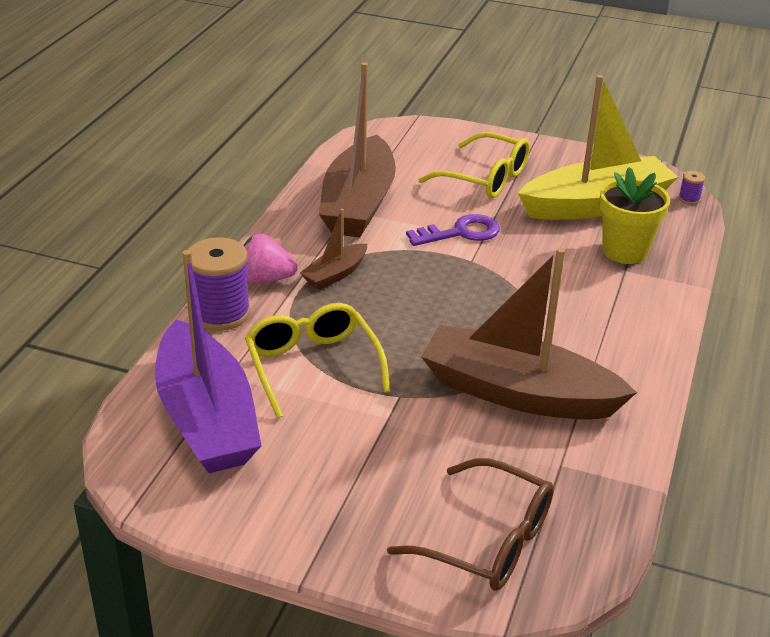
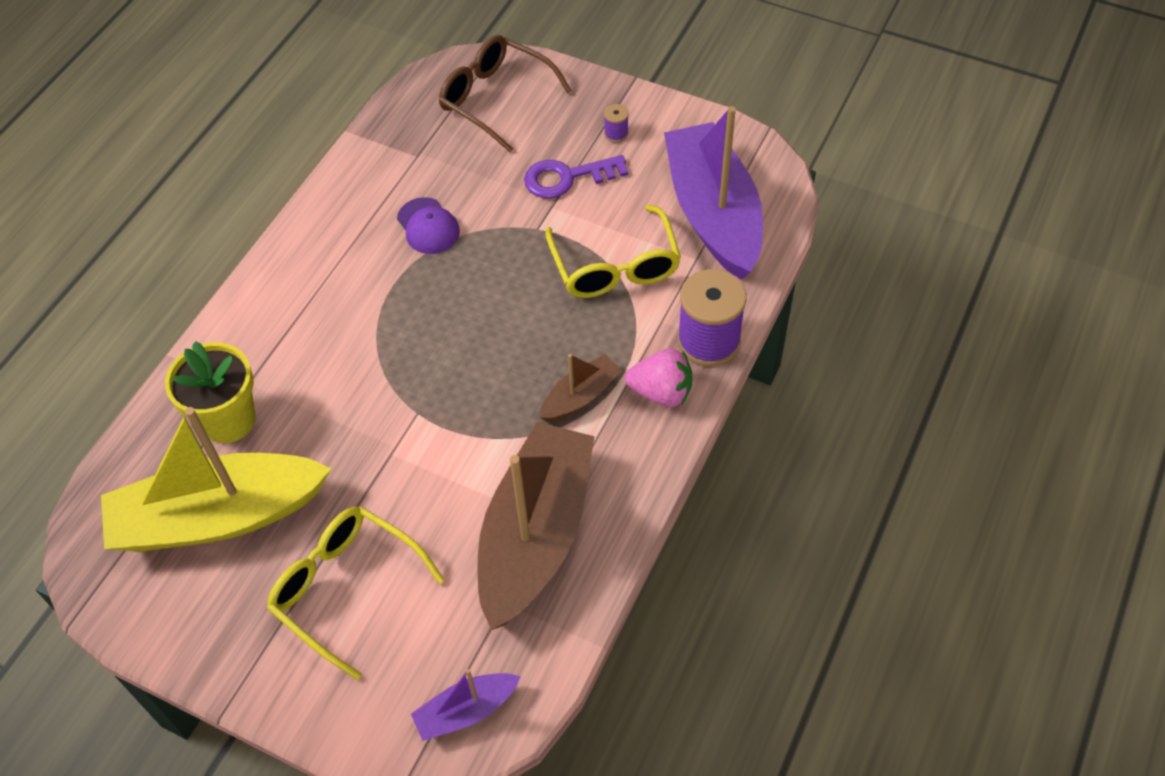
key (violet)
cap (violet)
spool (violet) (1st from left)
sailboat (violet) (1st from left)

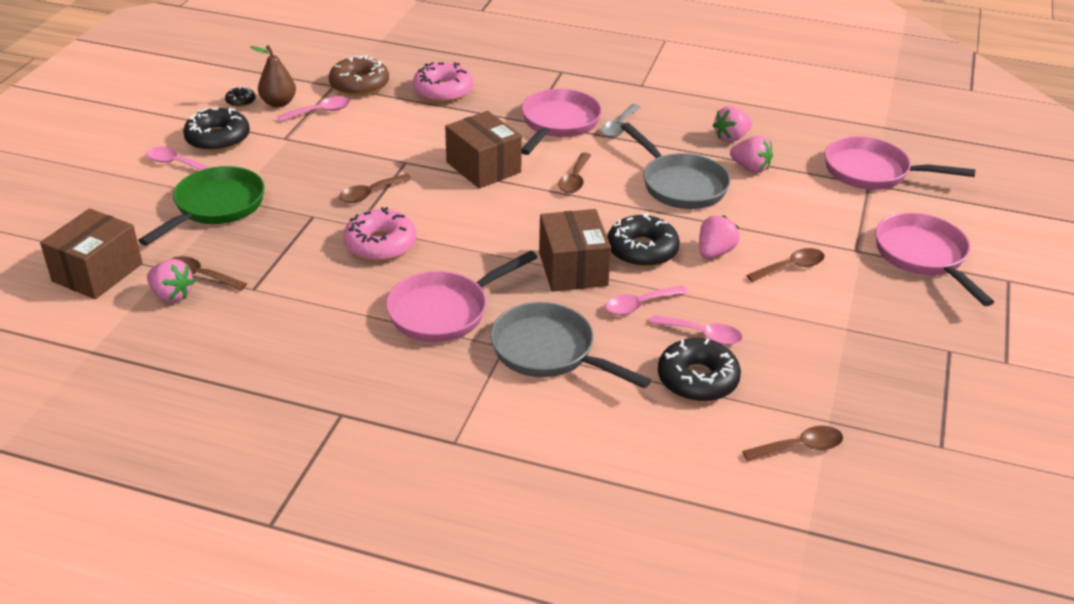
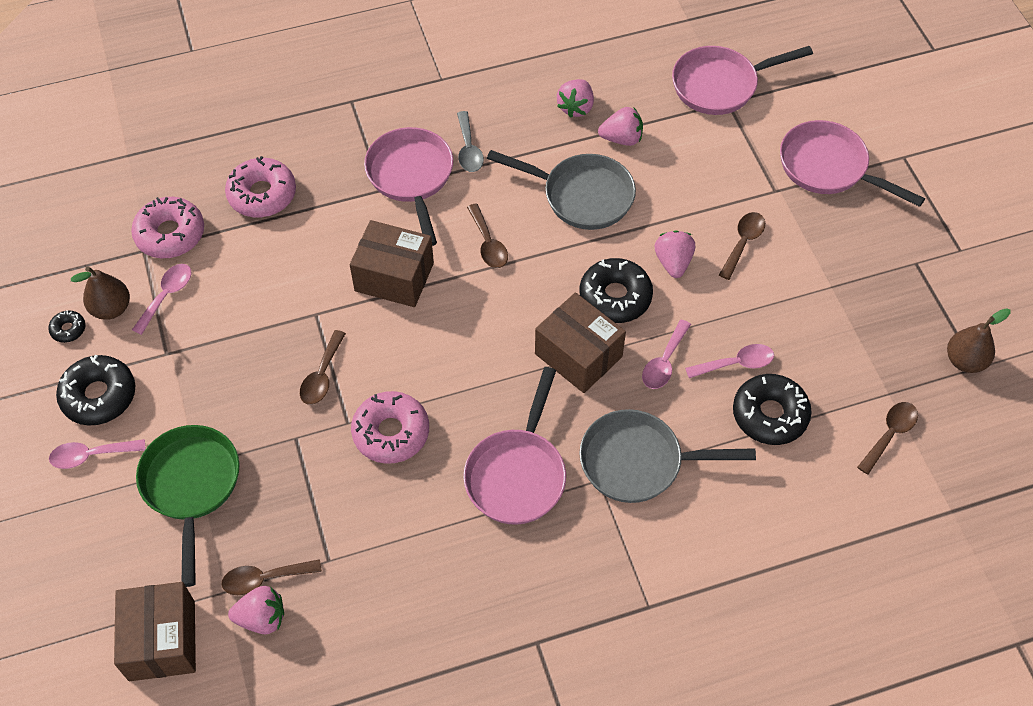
donut (pink) (1st from left)
pear fruit (brown) (2nd from left)

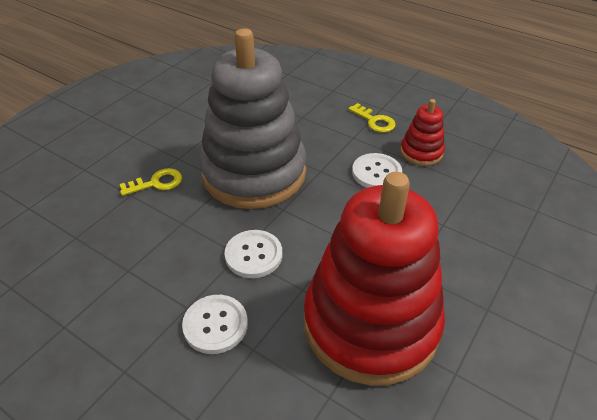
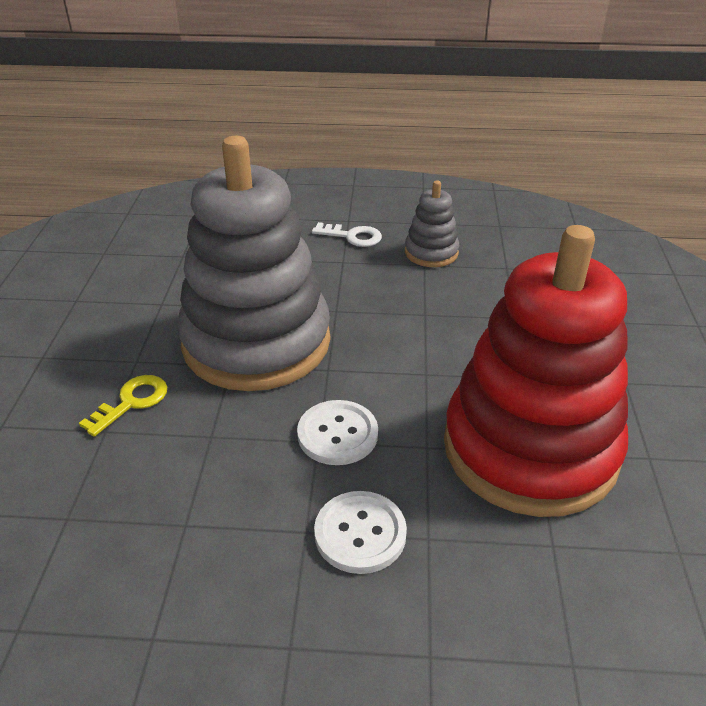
key (white)
button (white) (3rd from left in the first image)
stacking rings (gray) (2nd from left)

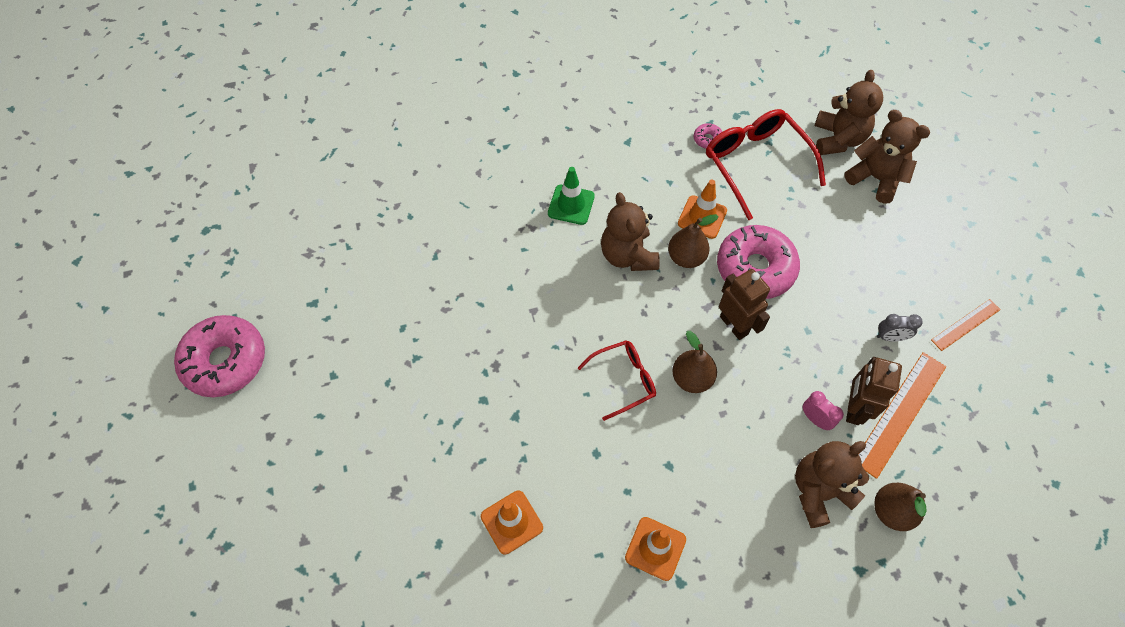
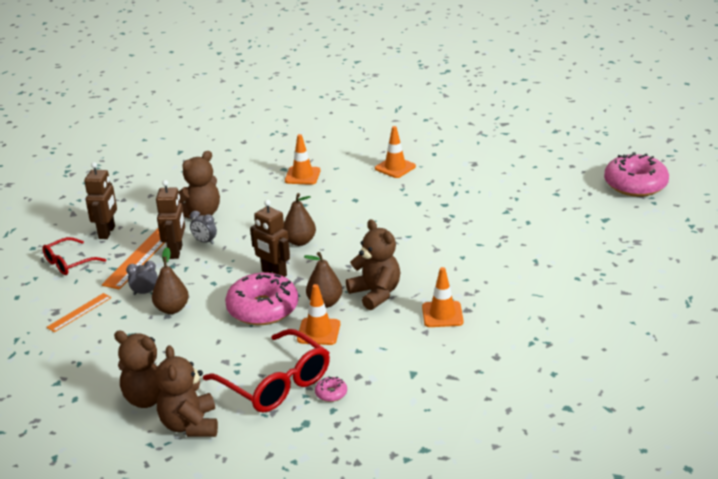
safety cone (bright orange) (4th from left)
spectacles (red) (1st from left)
clock (gray) (2nd from left)
pear fruit (brown) (1st from left)
robot figure (brown) (1st from left)

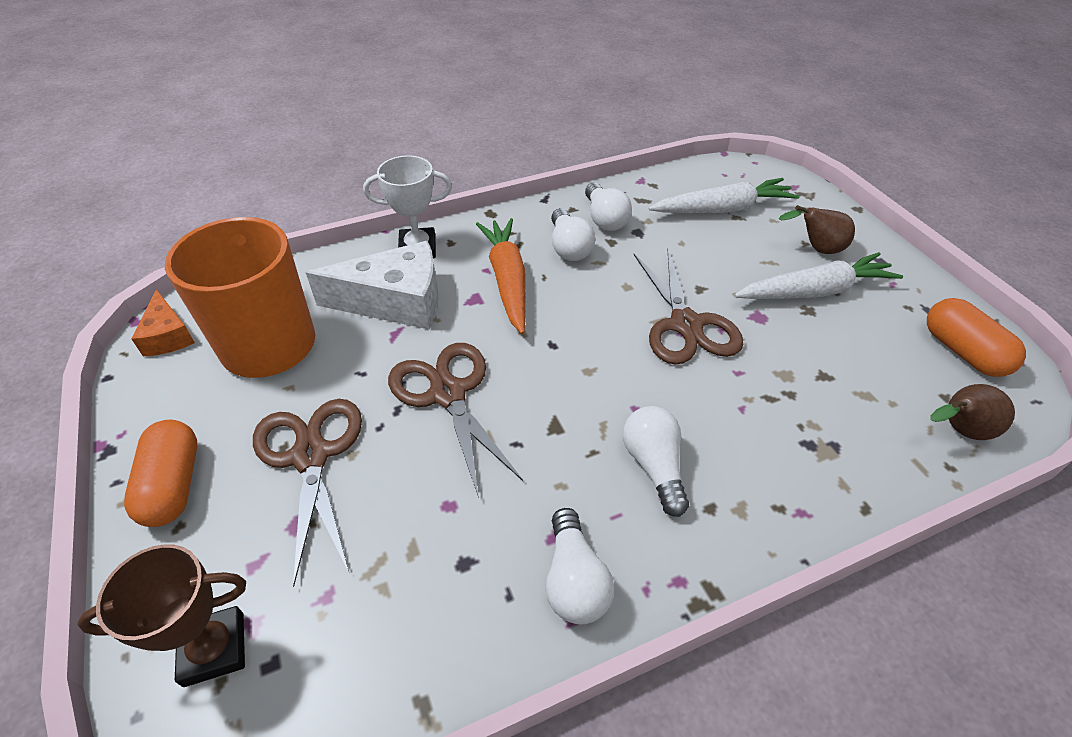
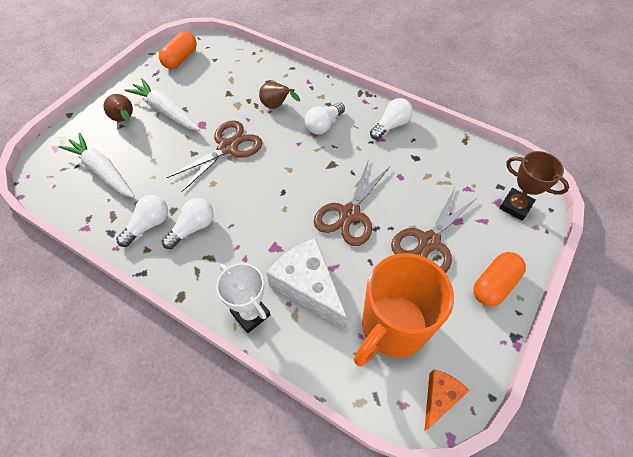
carrot (bright orange)
pear fruit (brown) (2nd from left)

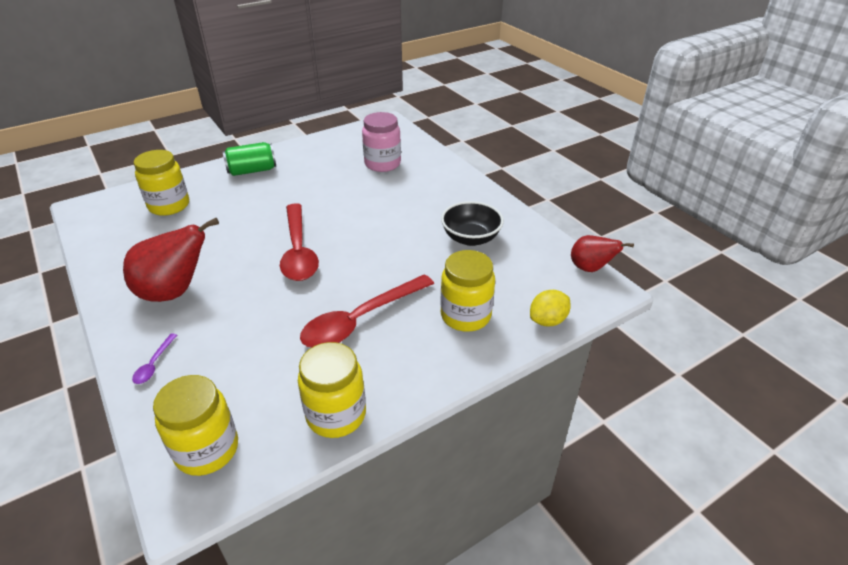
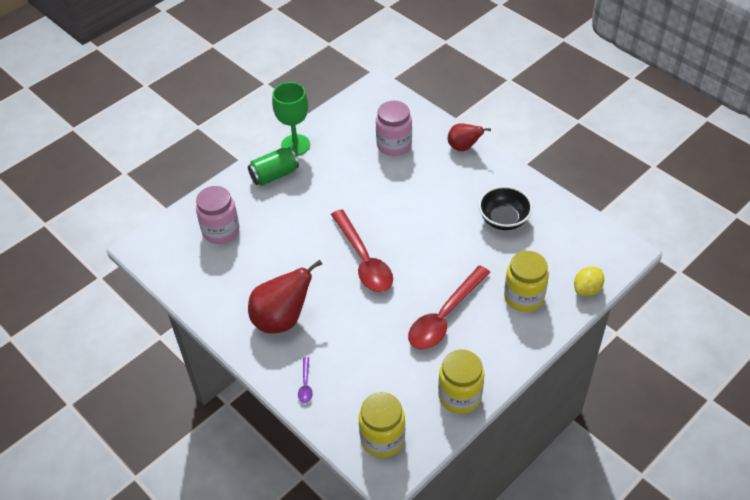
preserve jar (pink) (1st from left)
pear fruit (red) (2nd from left)
chalice (green)

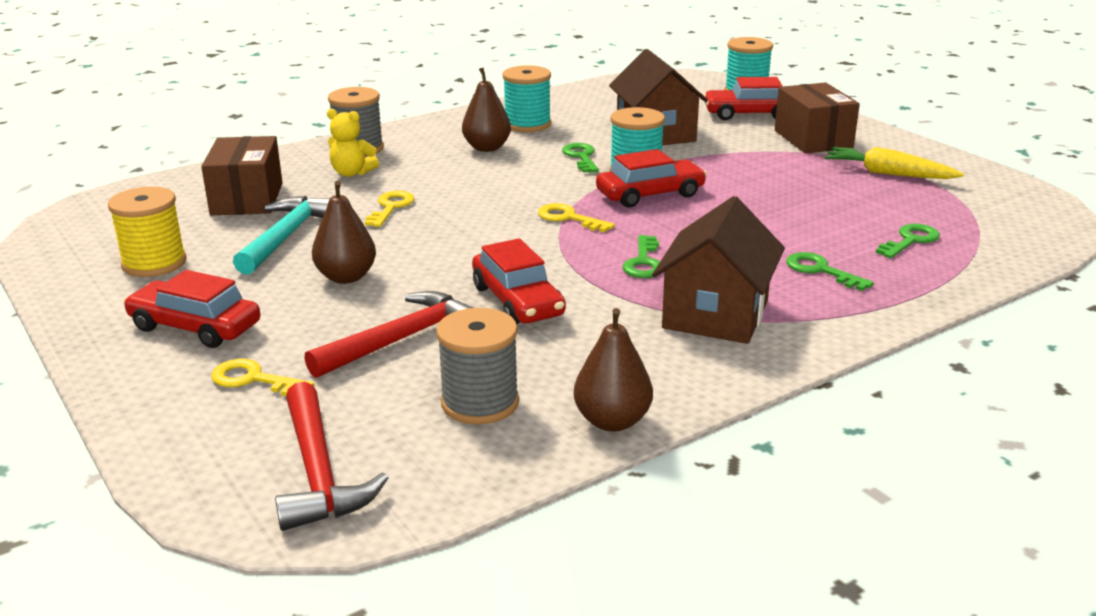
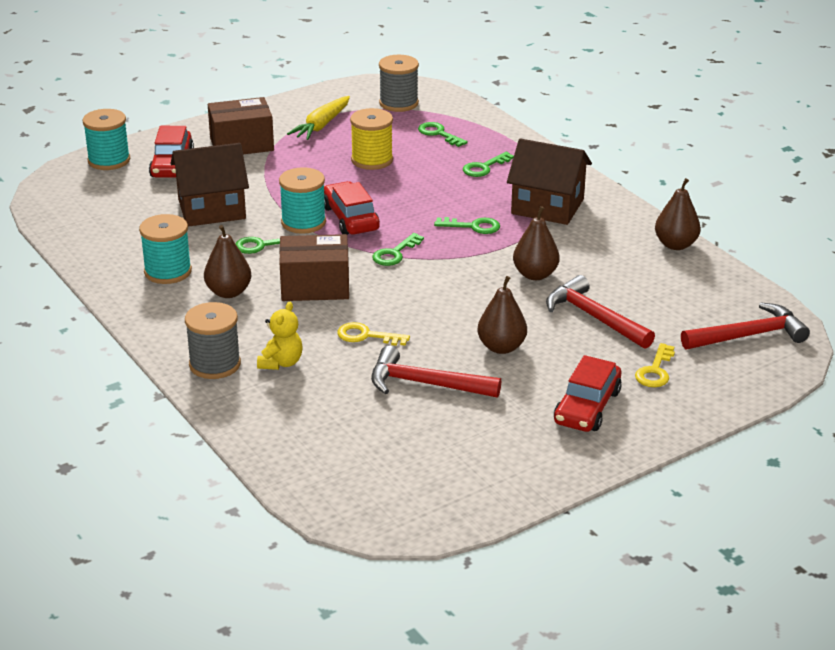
spool (yellow)
parcel (brown) (2nd from left)
carpenter's hammer (red) (1st from left)
spool (gray) (2nd from left)
pear fruit (brown) (3rd from left)
key (green) (2nd from left)

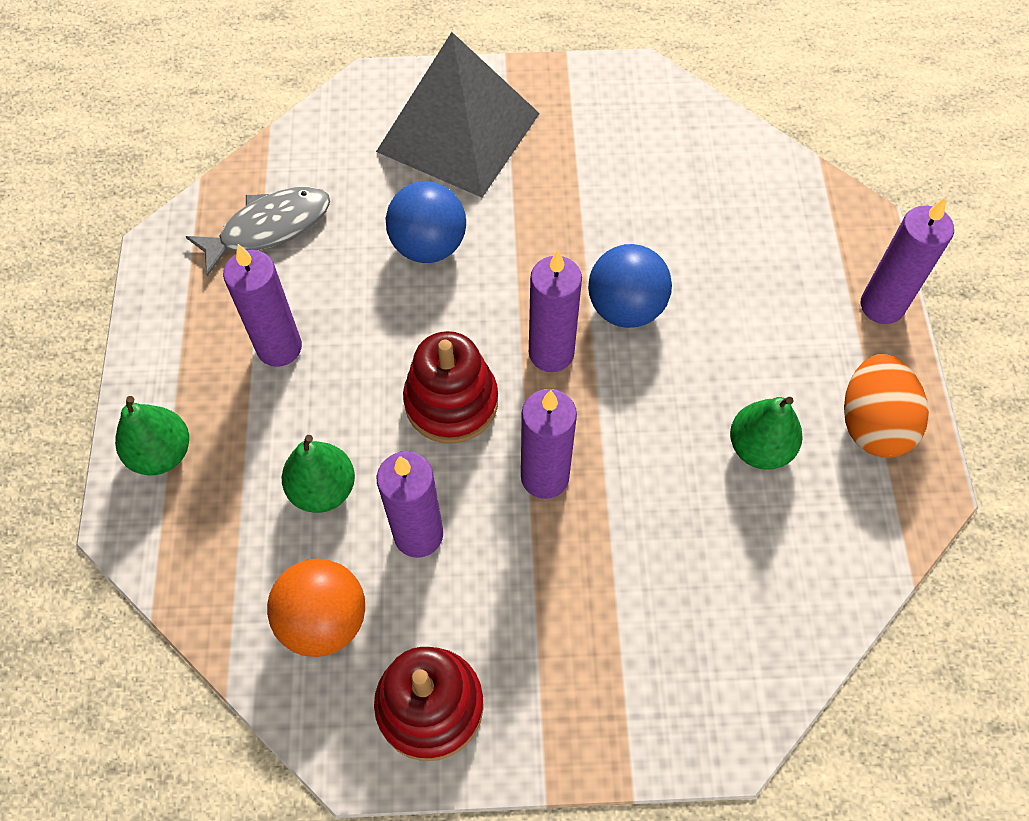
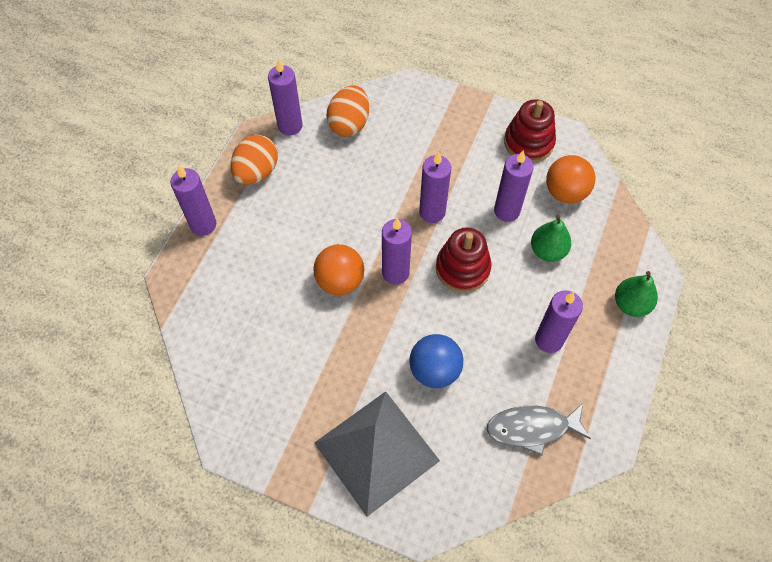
ball (bright orange) (1st from left)
pear fruit (green) (3rd from left in the first image)
pillar candle (violet) (2nd from left)
toy egg (bright orange) (2nd from left)

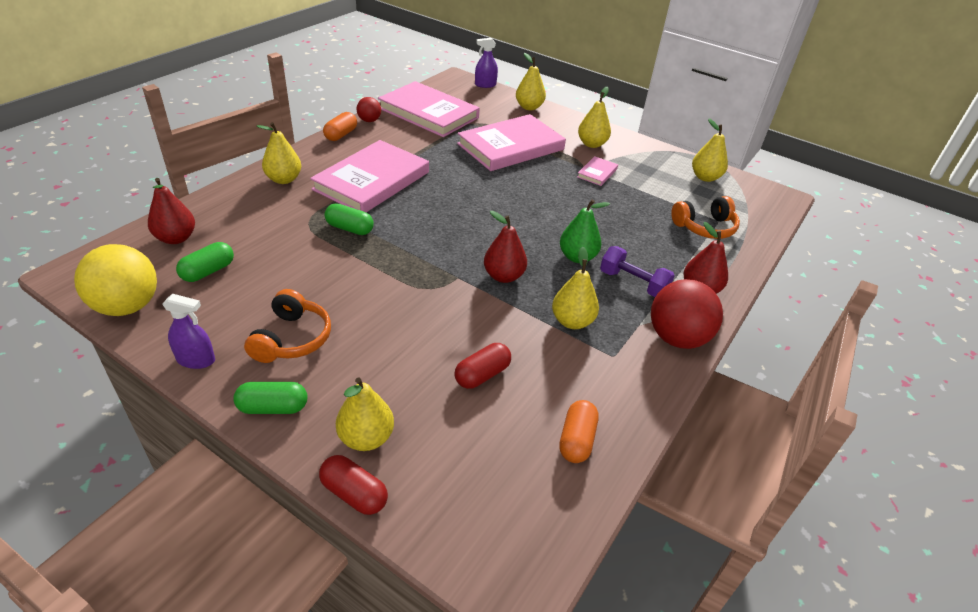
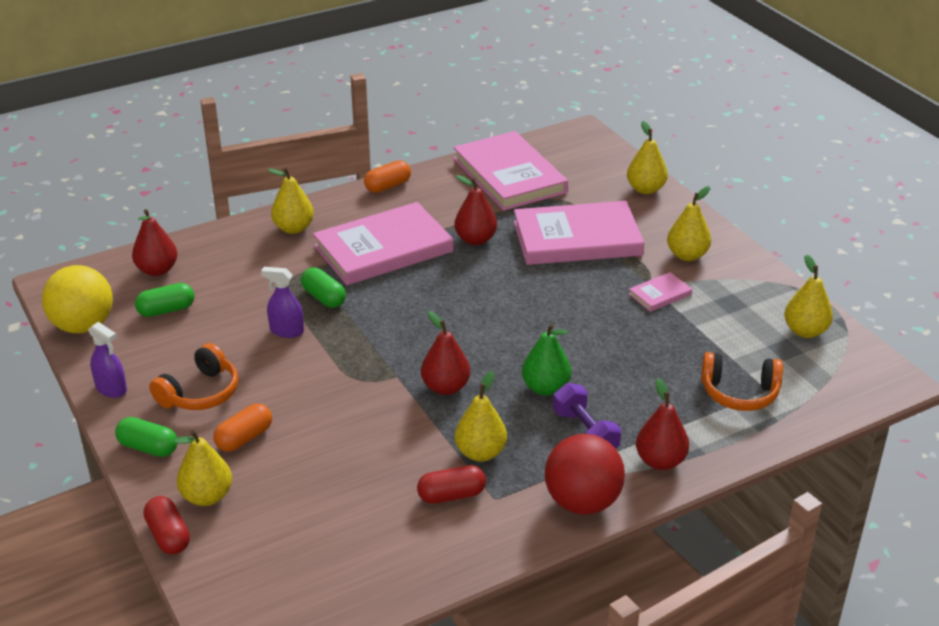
ball (red) (1st from left in the first image)
pill (red) (2nd from left)
sprayer (violet) (2nd from left)
pill (bright orange) (1st from left)
pear fruit (red) (3rd from left)

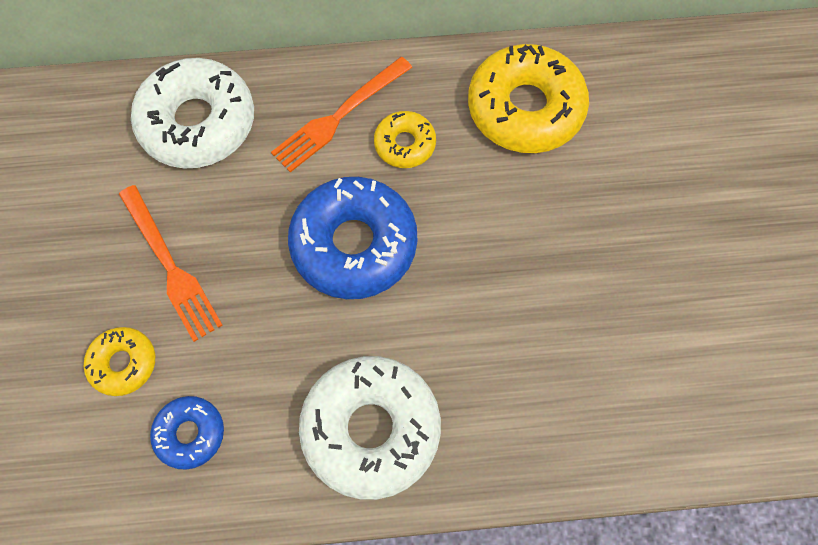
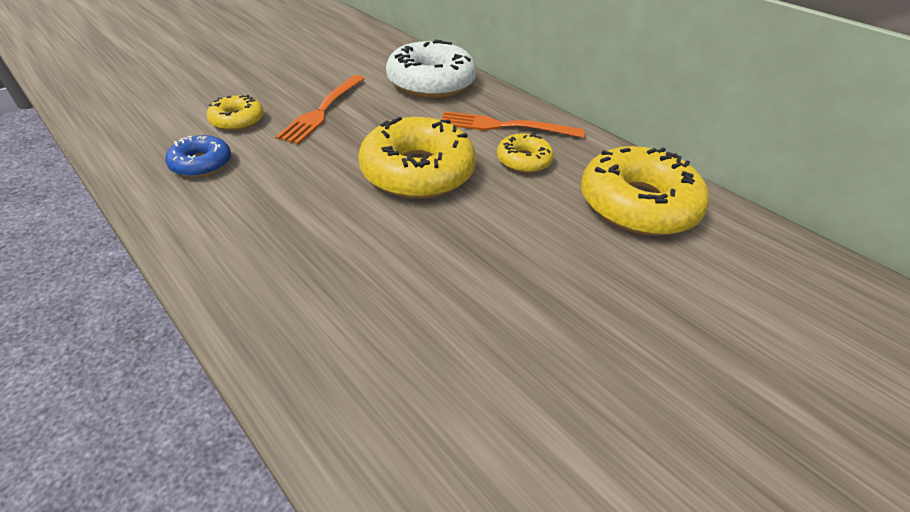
donut (yellow) (2nd from left)
donut (white) (2nd from left in the first image)

